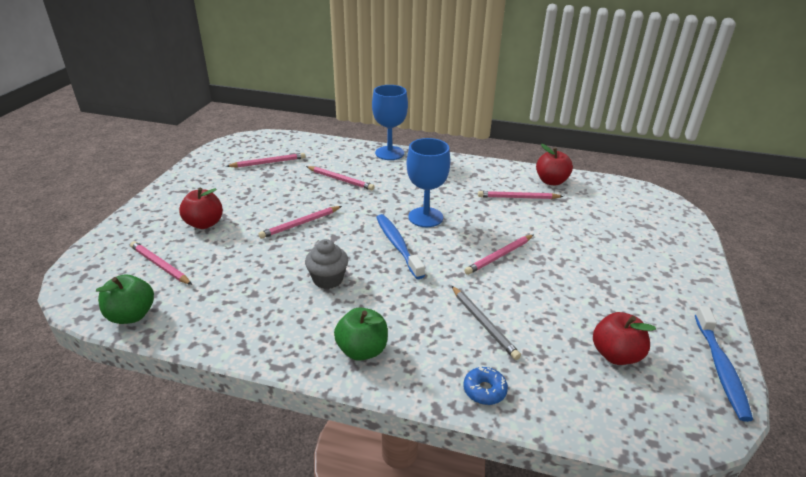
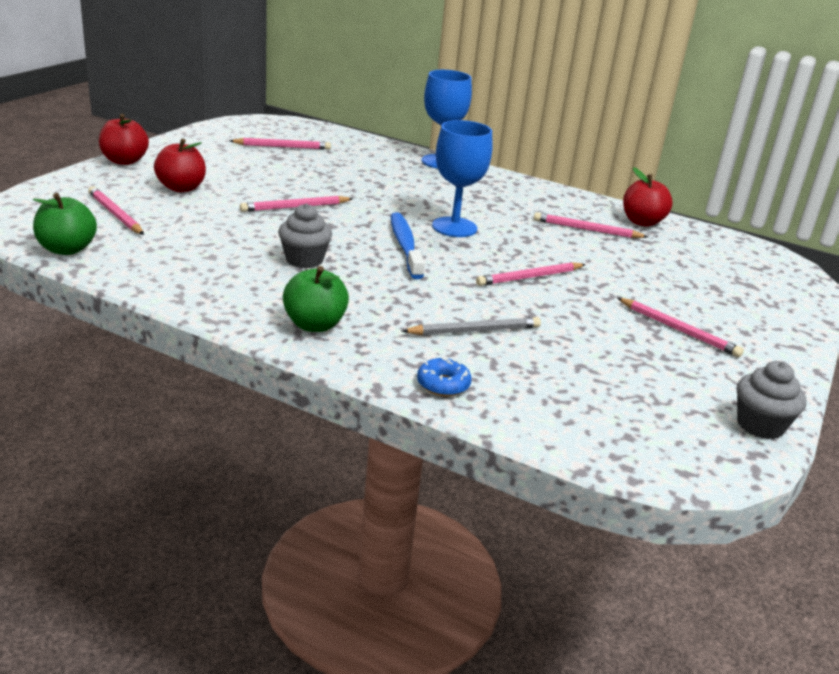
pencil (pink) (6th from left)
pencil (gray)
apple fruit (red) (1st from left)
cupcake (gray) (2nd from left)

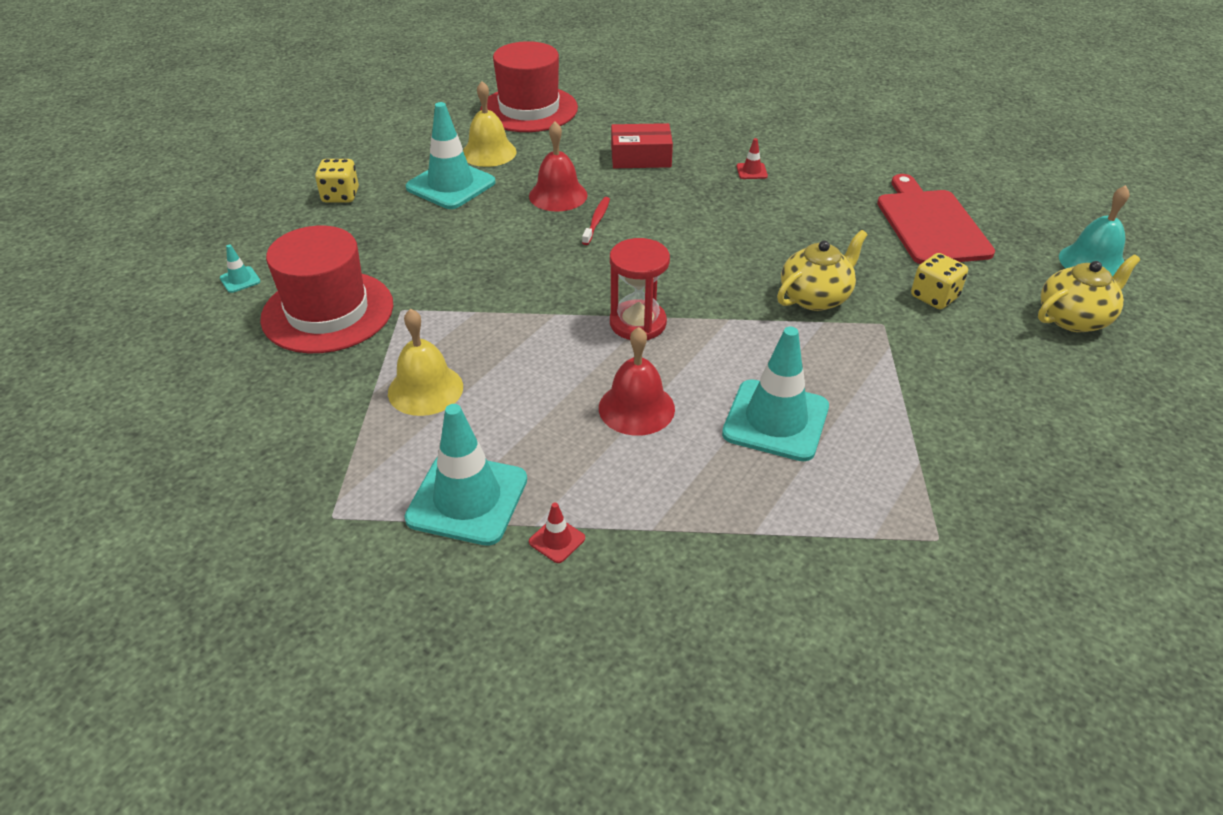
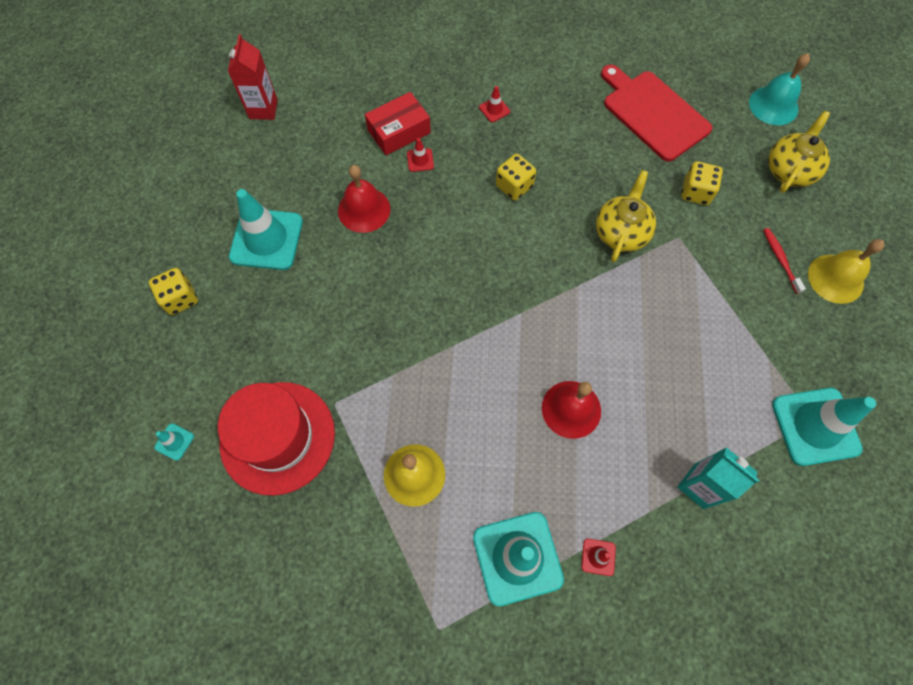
hand bell (yellow) (2nd from left)
milk carton (red)
toothbrush (red)
sandglass (red)
safety cone (teal) (4th from left)
safety cone (red) (1st from left)
game die (yellow) (2nd from left)
milk carton (teal)

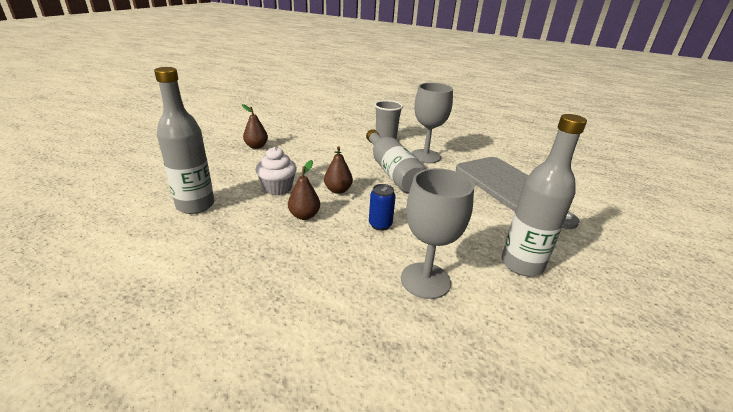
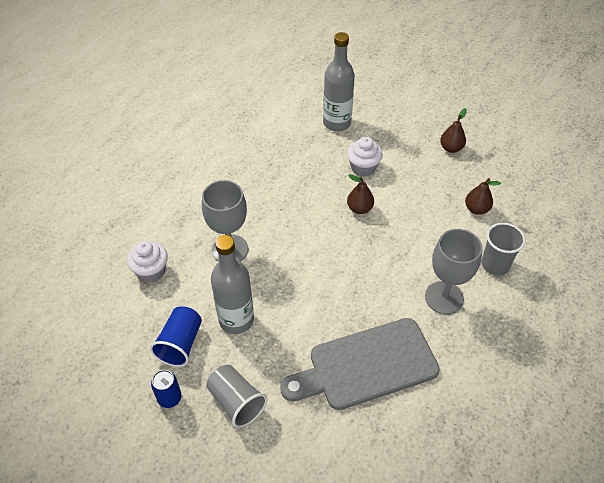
pear fruit (brown) (3rd from left)
flask (gray) (2nd from left in the first image)
soda can (blue)
cupcake (white) (1st from left)
tumbler (blue)
tumbler (gray) (1st from left)

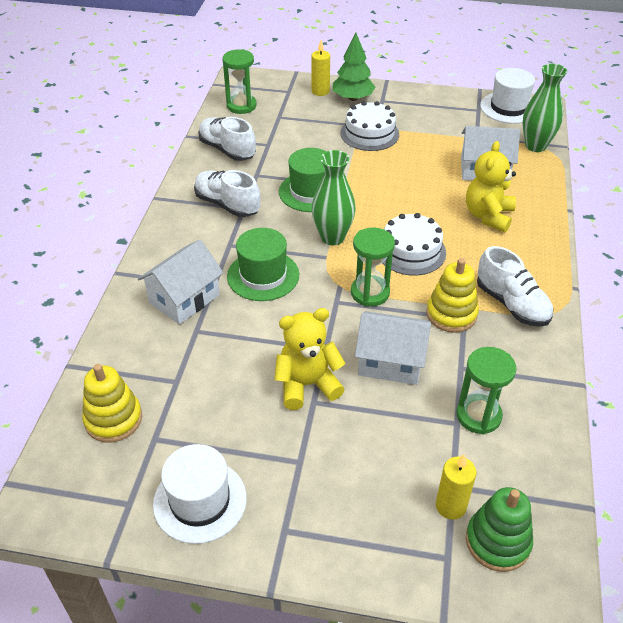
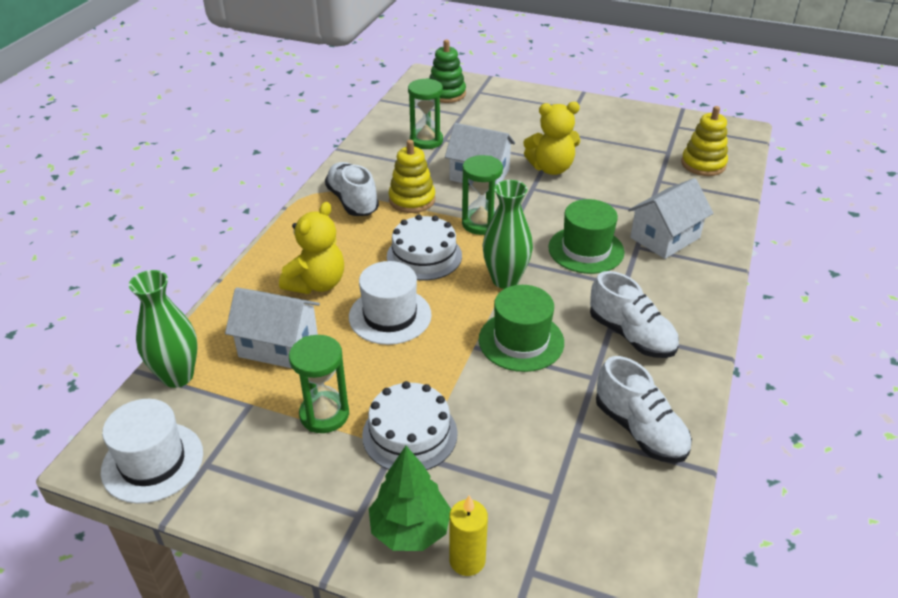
tall hat (white) (2nd from left)
sandglass (green) (1st from left)
pillar candle (yellow) (2nd from left in the first image)

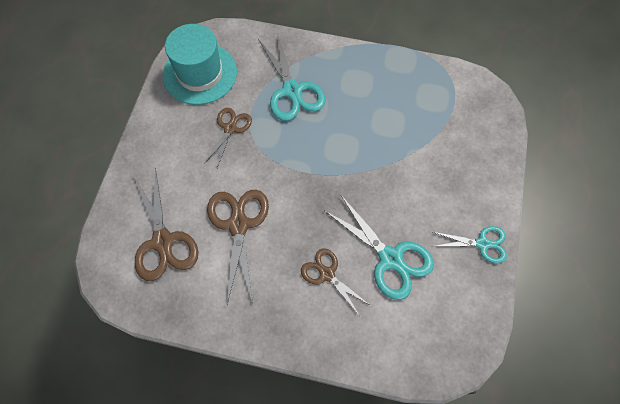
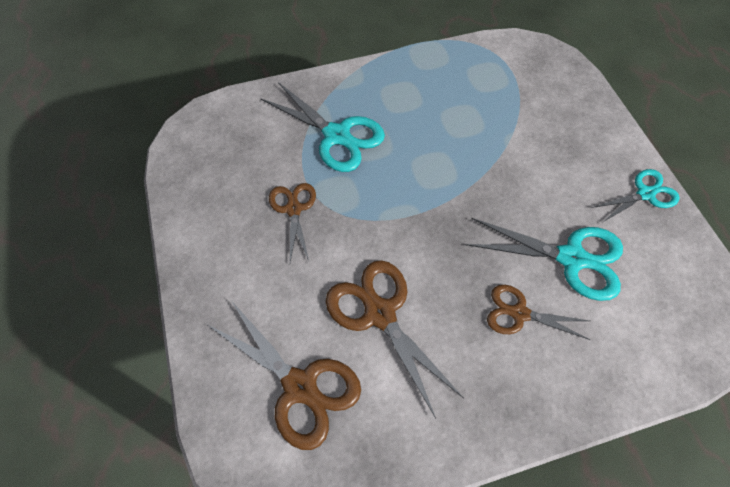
tall hat (teal)

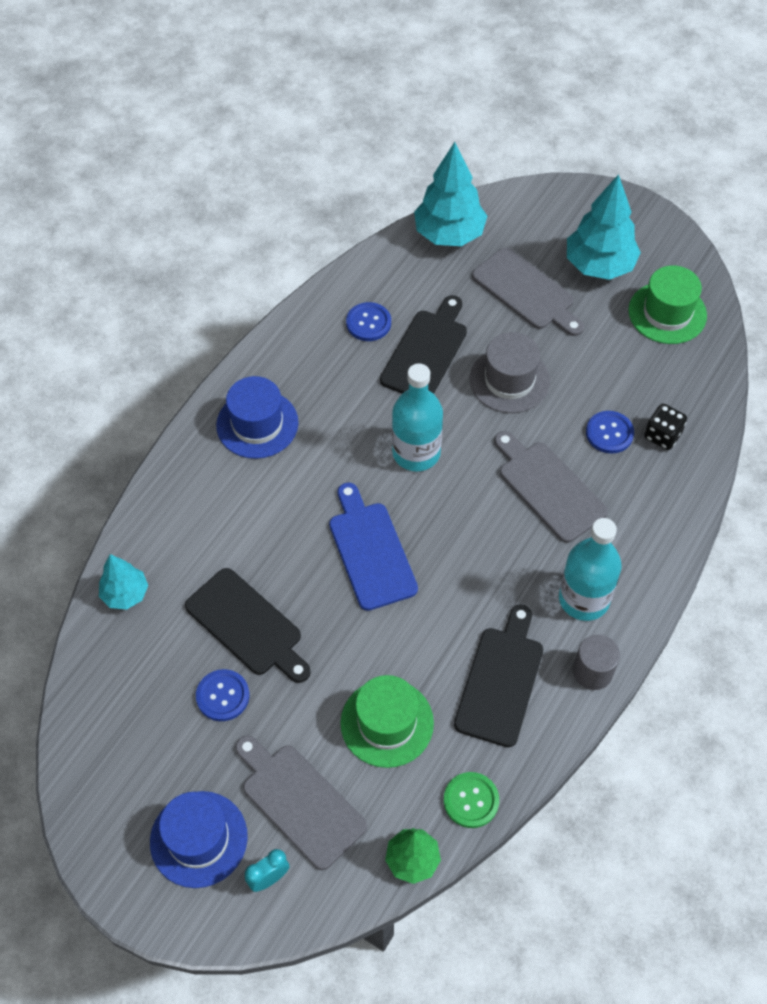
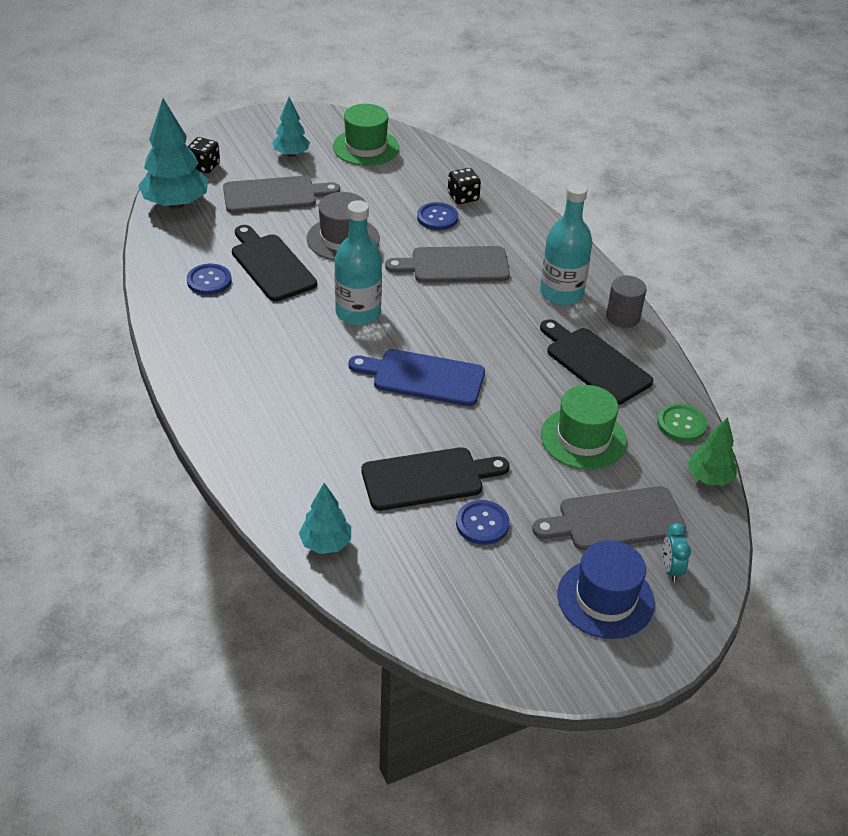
tall hat (blue) (2nd from left in the first image)
tree (teal) (2nd from left)
game die (black) (1st from left)

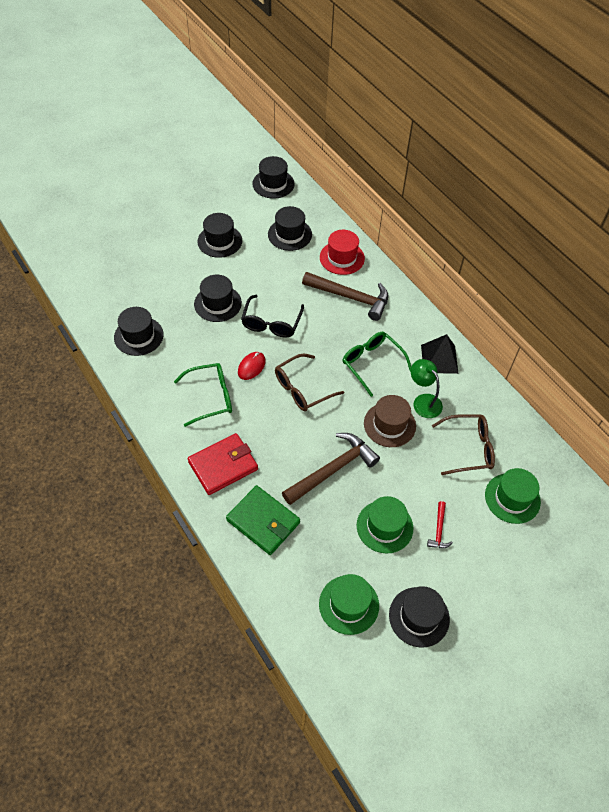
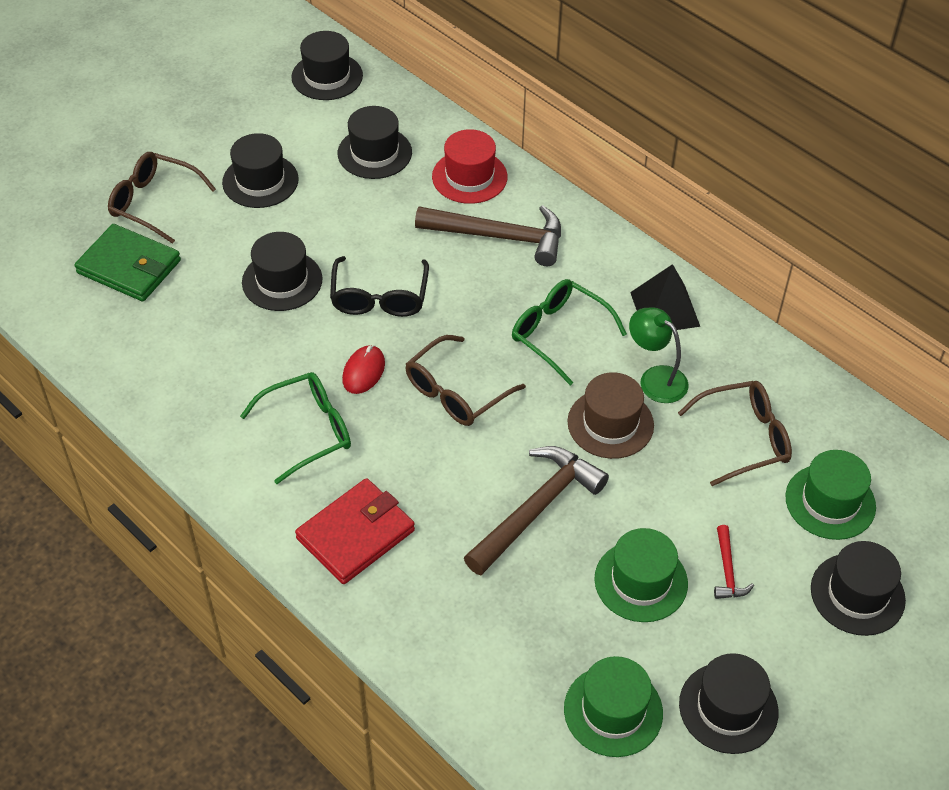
tall hat (black) (6th from left)
billfold (green)
spectacles (brown) (1st from left)

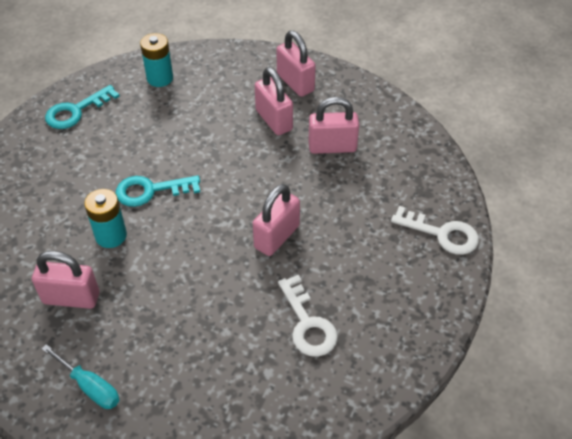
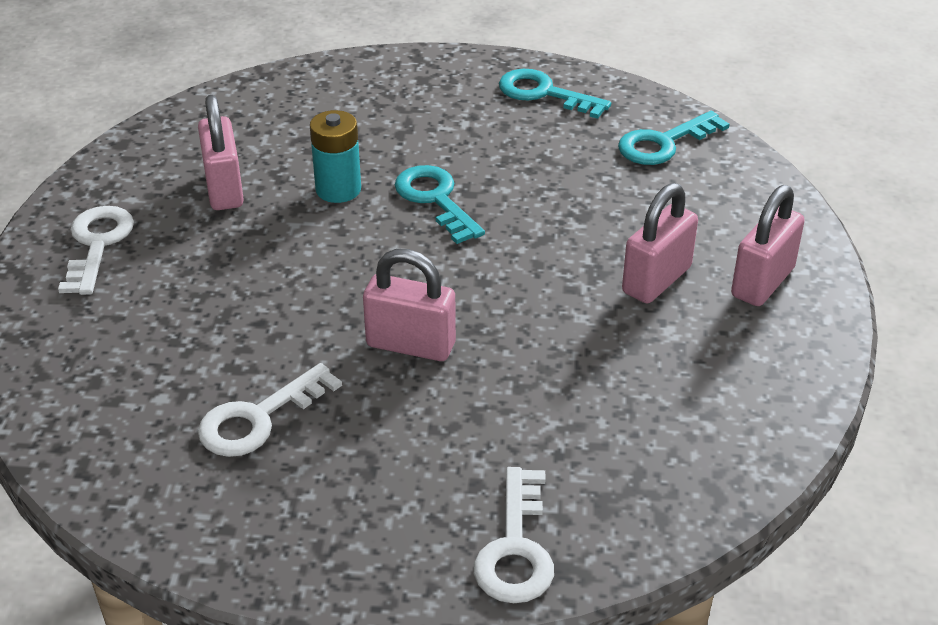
key (white) (1st from left)
key (teal) (3rd from left)
padlock (pink) (5th from left in the first image)

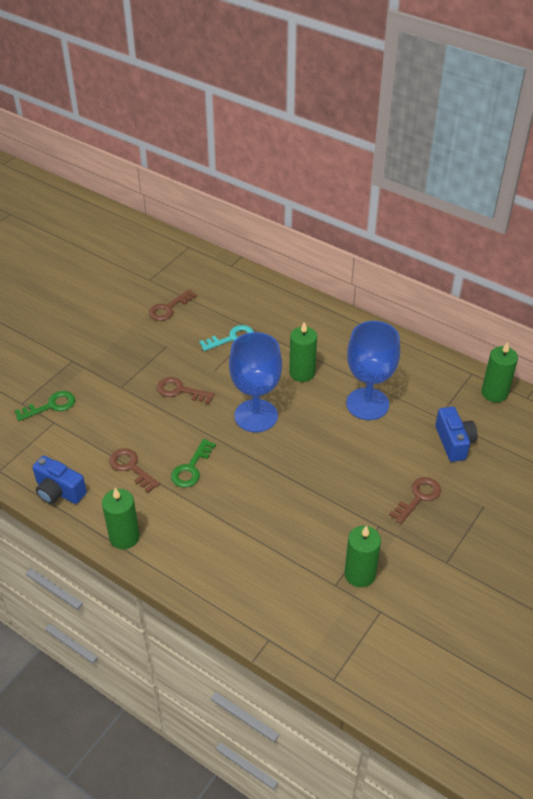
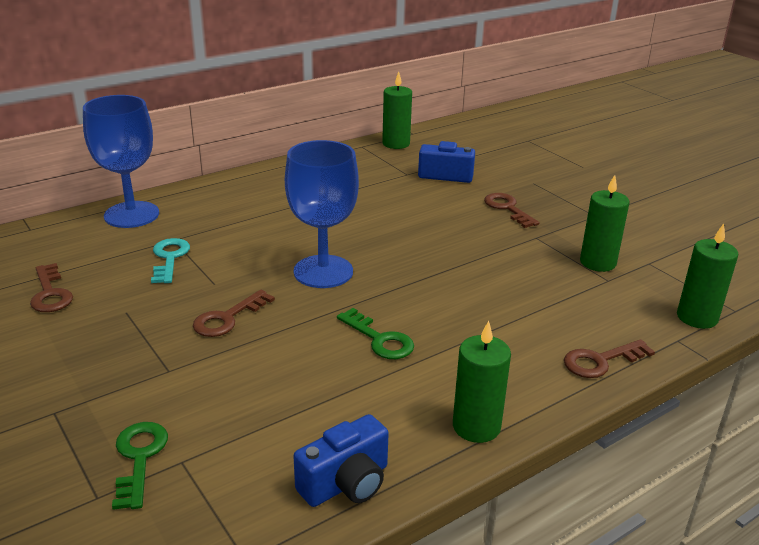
key (brown) (4th from left)
pillar candle (green) (4th from left)
chalice (blue) (1st from left)

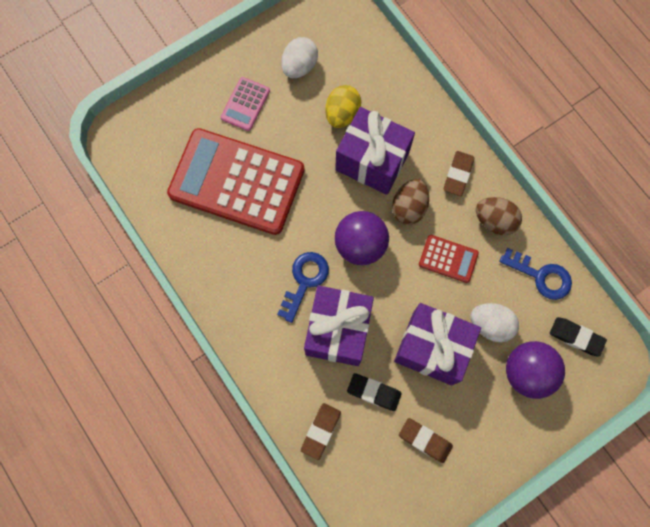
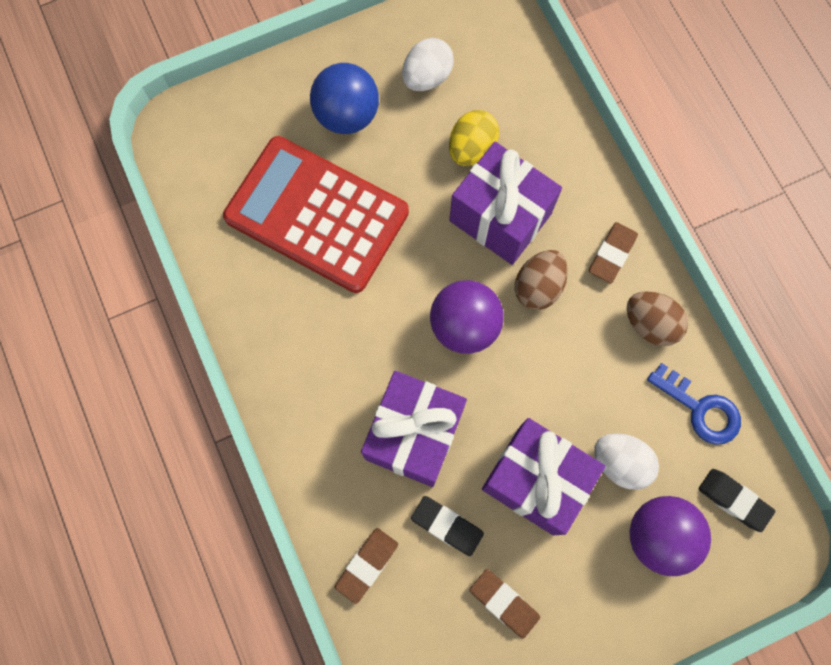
ball (blue)
key (blue) (1st from left in the first image)
adding machine (red) (2nd from left in the first image)

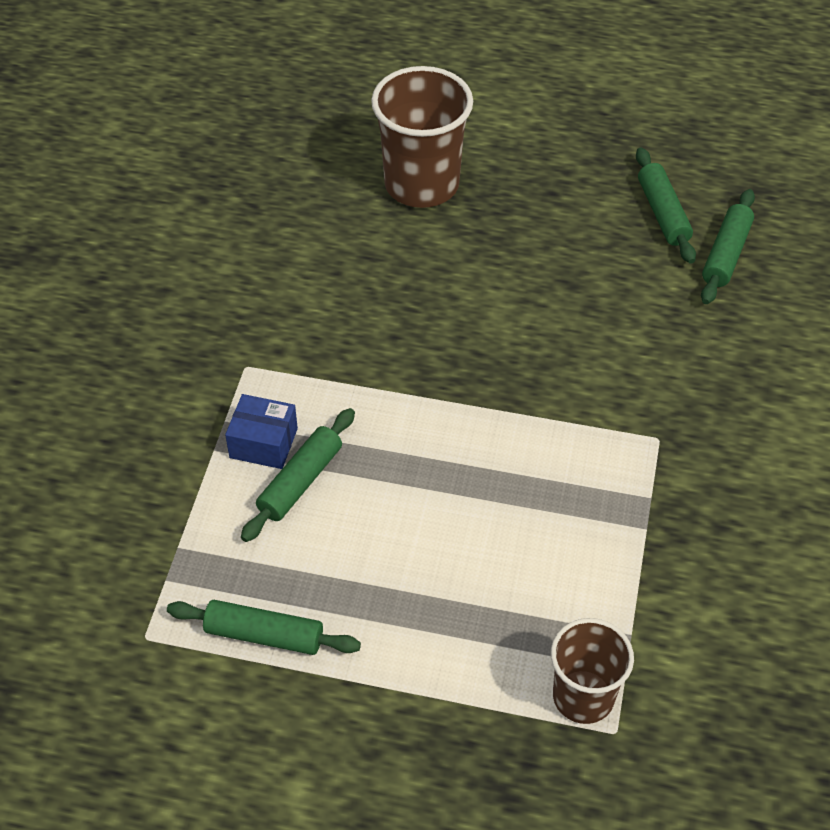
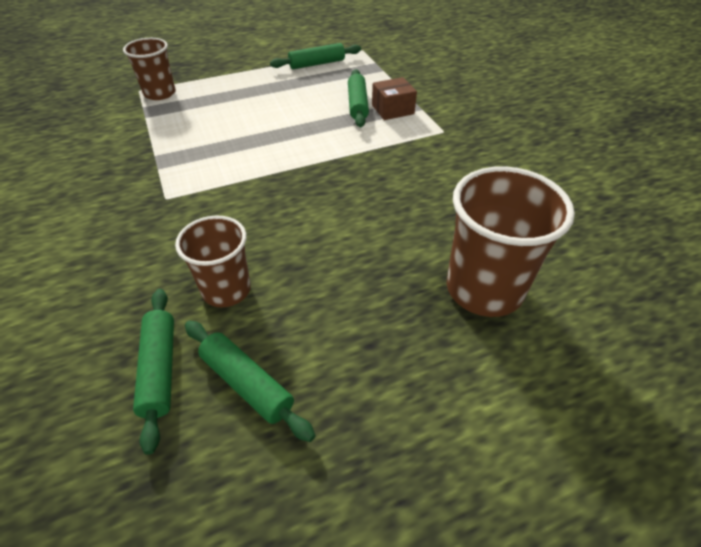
parcel (brown)
tumbler (brown) (2nd from left)

